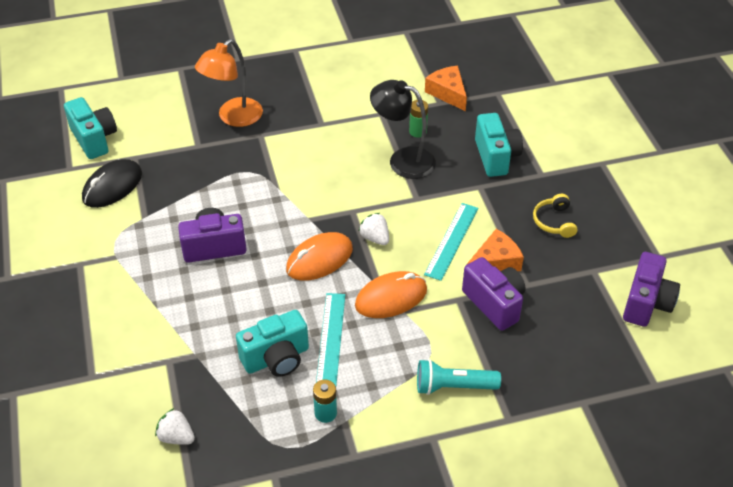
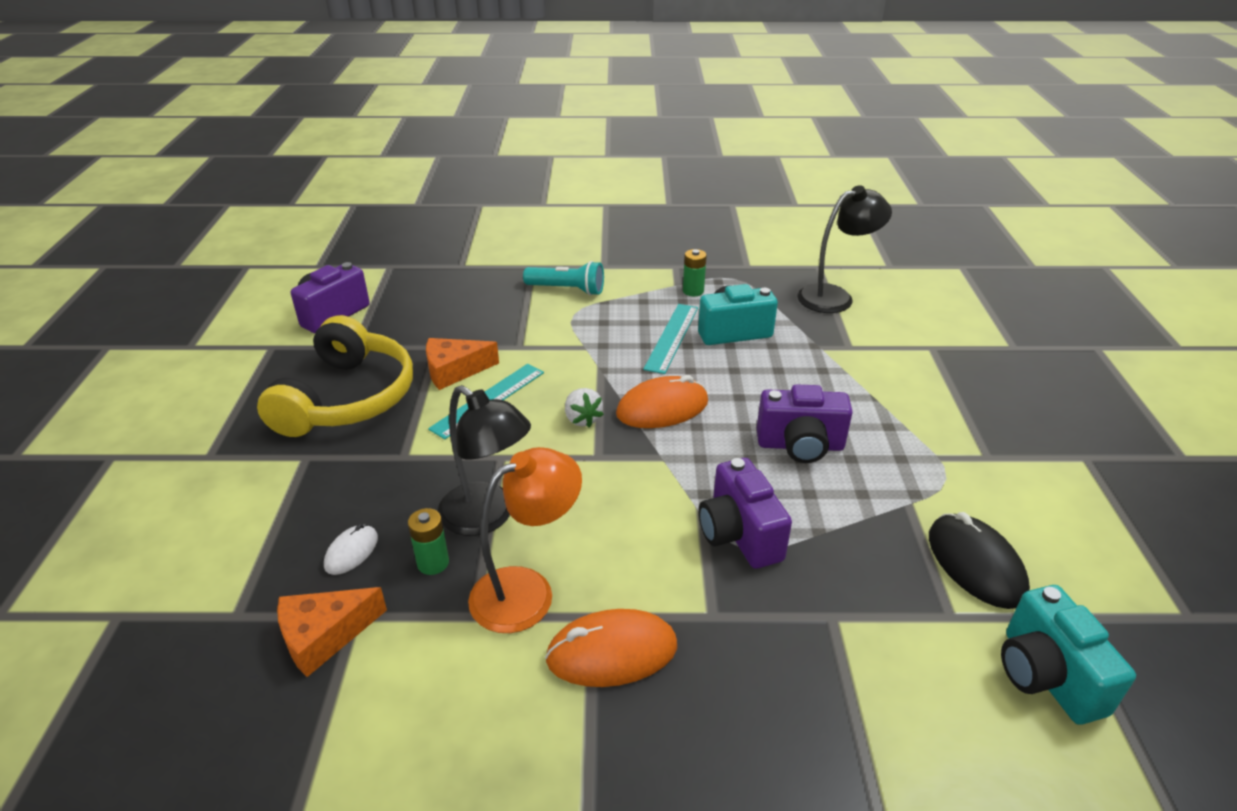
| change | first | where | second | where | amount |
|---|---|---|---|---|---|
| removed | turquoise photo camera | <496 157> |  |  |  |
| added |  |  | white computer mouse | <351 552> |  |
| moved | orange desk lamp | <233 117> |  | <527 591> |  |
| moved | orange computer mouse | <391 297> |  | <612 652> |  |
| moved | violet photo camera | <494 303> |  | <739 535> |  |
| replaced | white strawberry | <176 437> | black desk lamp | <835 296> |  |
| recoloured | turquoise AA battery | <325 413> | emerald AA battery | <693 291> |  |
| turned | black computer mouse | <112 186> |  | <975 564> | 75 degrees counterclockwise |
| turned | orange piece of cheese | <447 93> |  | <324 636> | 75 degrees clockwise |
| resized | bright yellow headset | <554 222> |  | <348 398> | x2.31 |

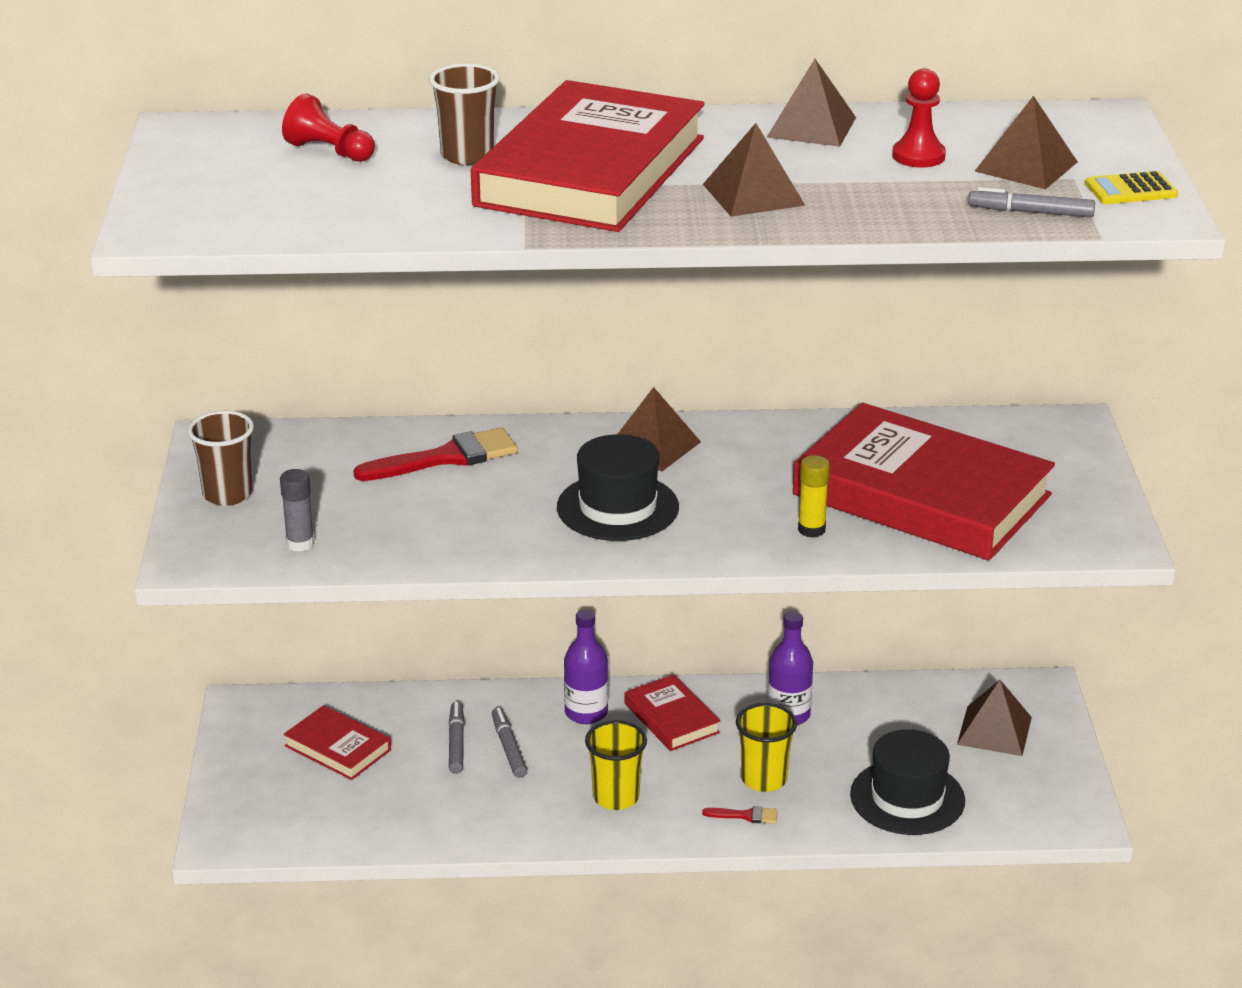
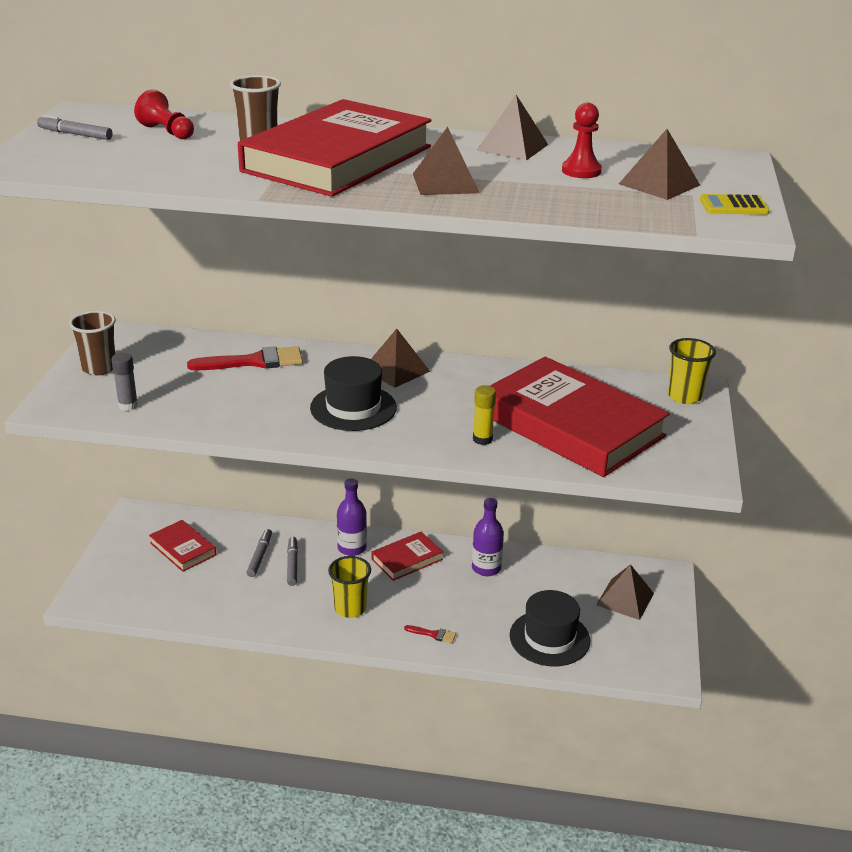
| change | first | where | second | where | amount |
|---|---|---|---|---|---|
| moved | bright yellow beaker | <764 779> |  | <684 396> |  |
| moved | gray felt pen | <1031 212> |  | <75 134> |  |
| turned | crimson hardcover | <671 718> |  | <407 559> | 75 degrees clockwise |

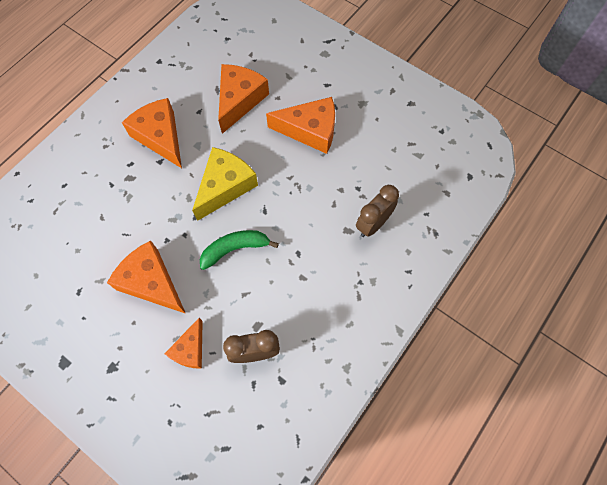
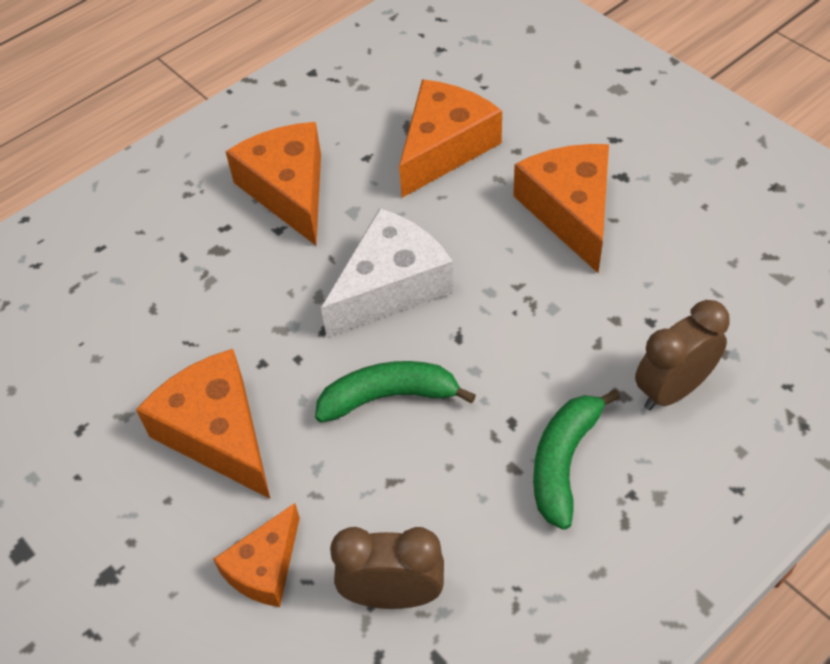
| change | first | where | second | where | amount |
|---|---|---|---|---|---|
| added |  |  | emerald toy banana | <564 462> |  |
| recoloured | bright yellow piece of cheese | <225 186> | white piece of cheese | <391 286> |  |
| turned | orange piece of cheese | <310 130> |  | <570 211> | 120 degrees counterclockwise |

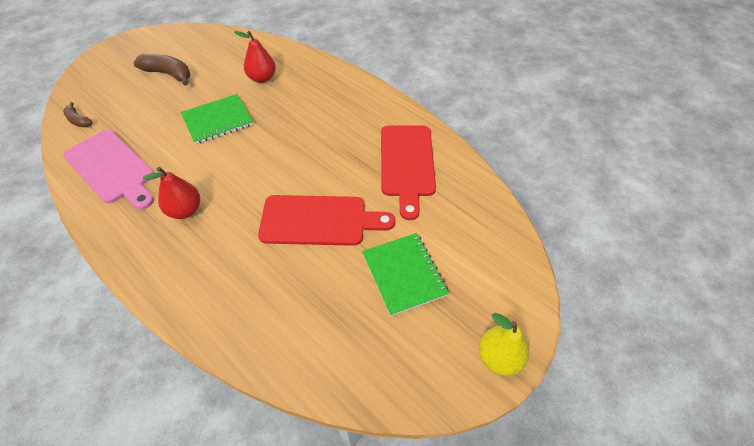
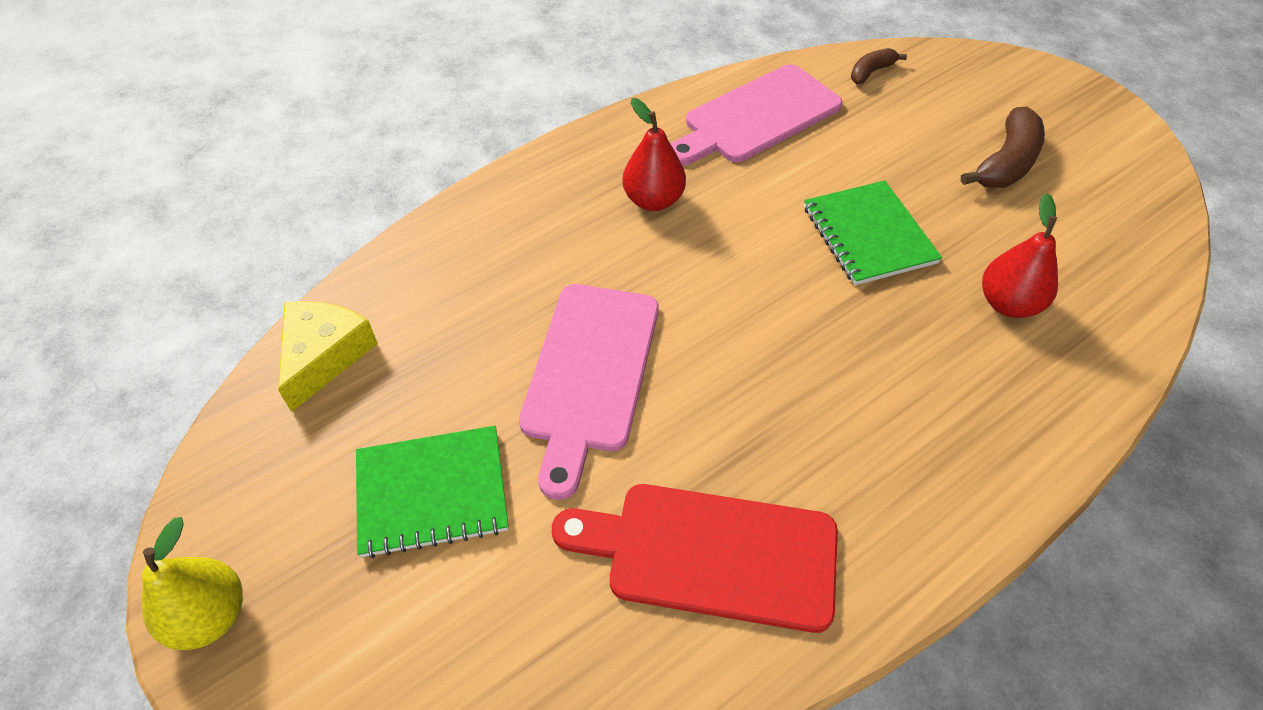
| change | first | where | second | where | amount |
|---|---|---|---|---|---|
| added |  |  | bright yellow piece of cheese | <324 356> |  |
| recoloured | crimson cutting board | <319 220> | rose-pink cutting board | <590 373> |  |

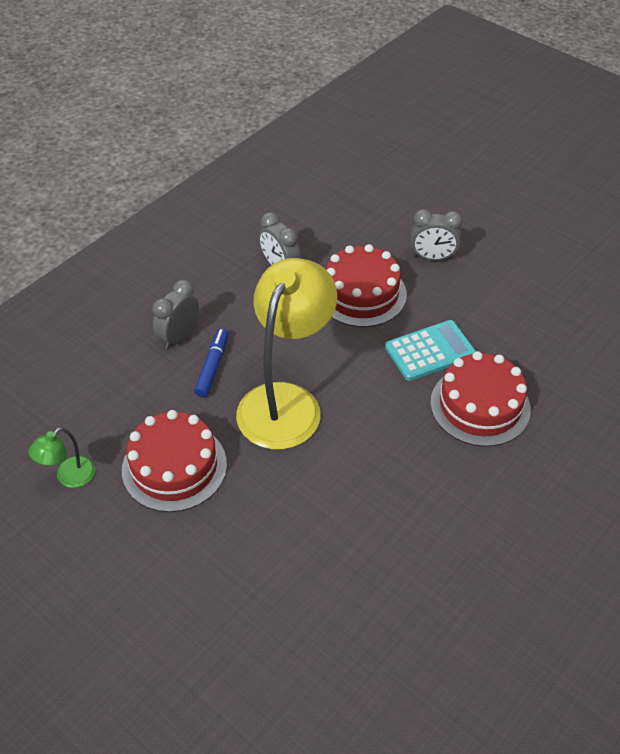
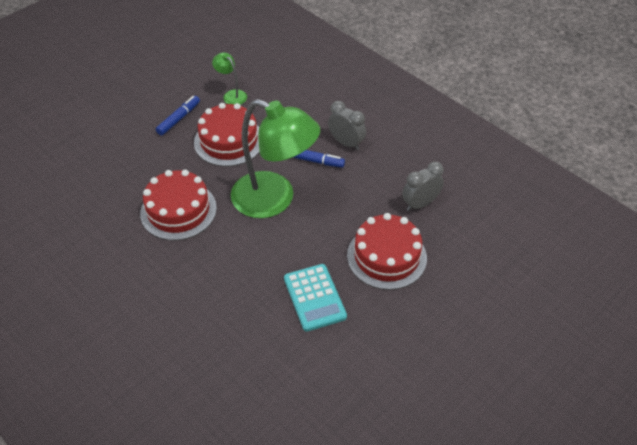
| change | first | where | second | where | amount |
|---|---|---|---|---|---|
| removed | gray alarm clock | <432 257> |  |  |  |
| added |  |  | blue felt pen | <179 119> |  |
| moved | crimson cake | <480 406> |  | <178 210> |  |
| recoloured | bright yellow desk lamp | <286 401> | emerald desk lamp | <274 200> |  |

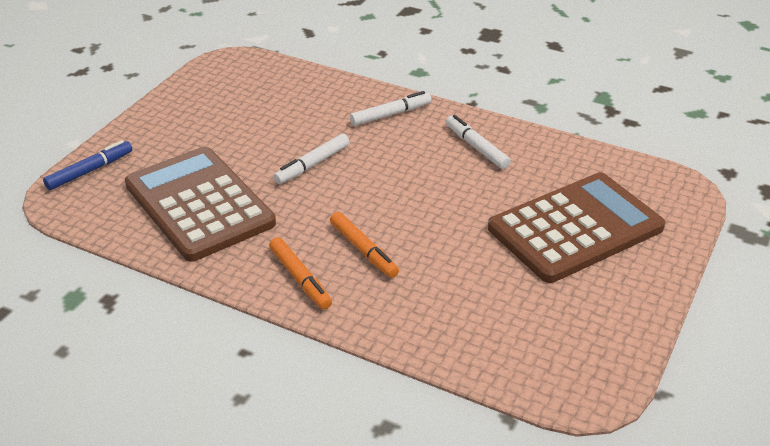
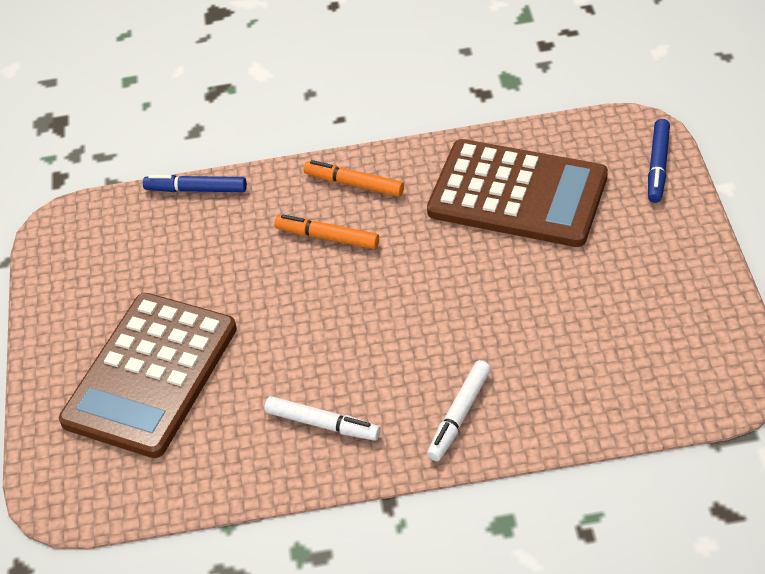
| change | first | where | second | where | amount |
|---|---|---|---|---|---|
| removed | white felt pen | <312 164> |  |  |  |
| added |  |  | blue felt pen | <196 189> |  |

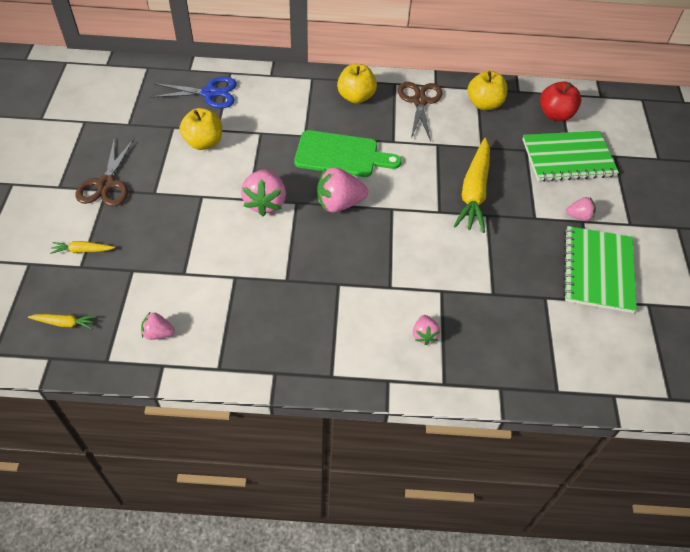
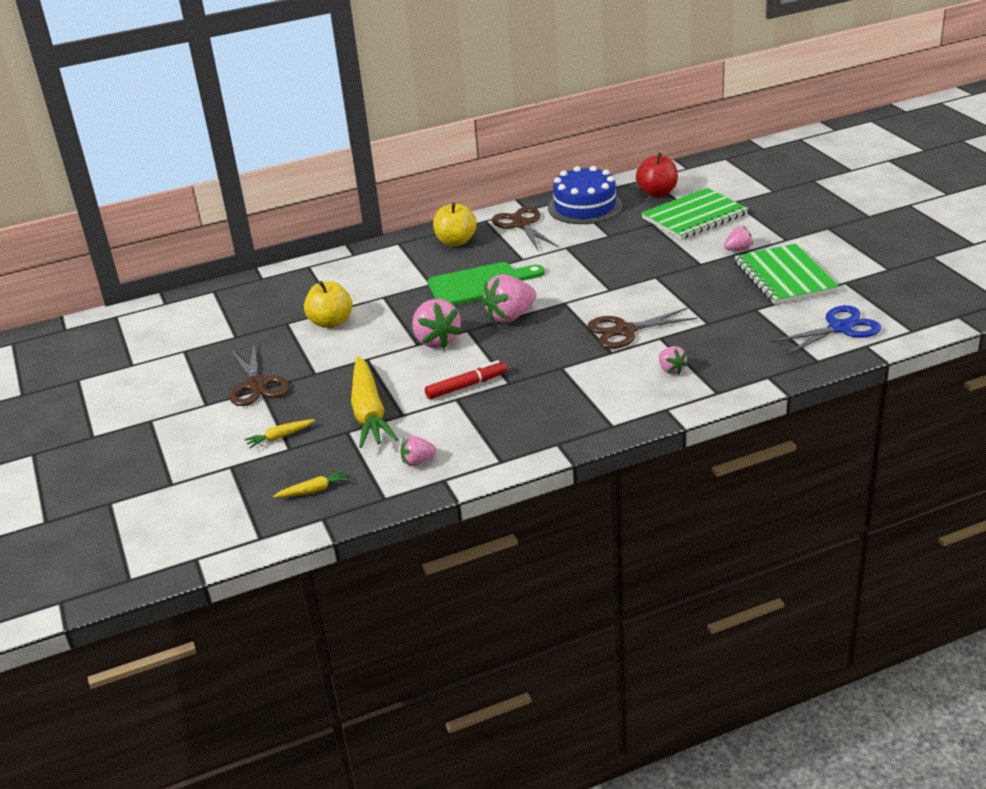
| change | first | where | second | where | amount |
|---|---|---|---|---|---|
| added |  |  | crimson felt pen | <466 386> |  |
| added |  |  | russet pair of scissors | <624 331> |  |
| moved | blue pair of scissors | <209 93> |  | <840 328> |  |
| moved | bright yellow toy carrot | <474 192> |  | <369 412> |  |
| replaced | bright yellow apple | <484 104> | blue cake | <585 206> |  |

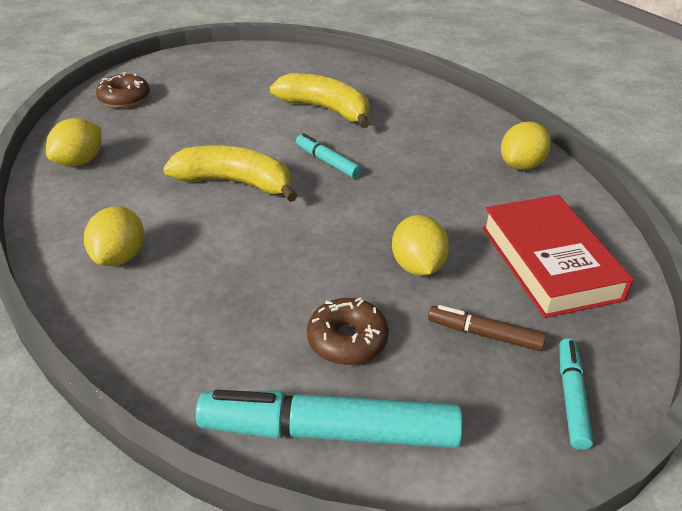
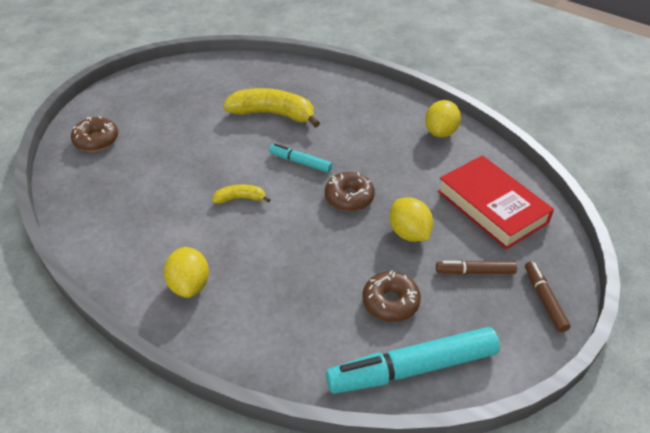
| change | first | where | second | where | amount |
|---|---|---|---|---|---|
| removed | bright yellow toy lemon | <80 162> |  |  |  |
| added |  |  | russet glazed donut | <349 197> |  |
| recoloured | turquoise felt pen | <571 397> | russet felt pen | <544 299> |  |
| resized | bright yellow toy banana | <235 183> |  | <240 198> | x0.50 |

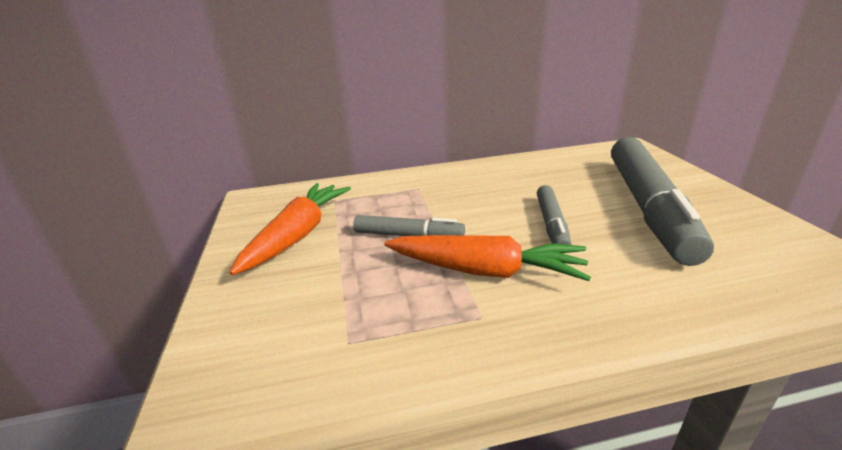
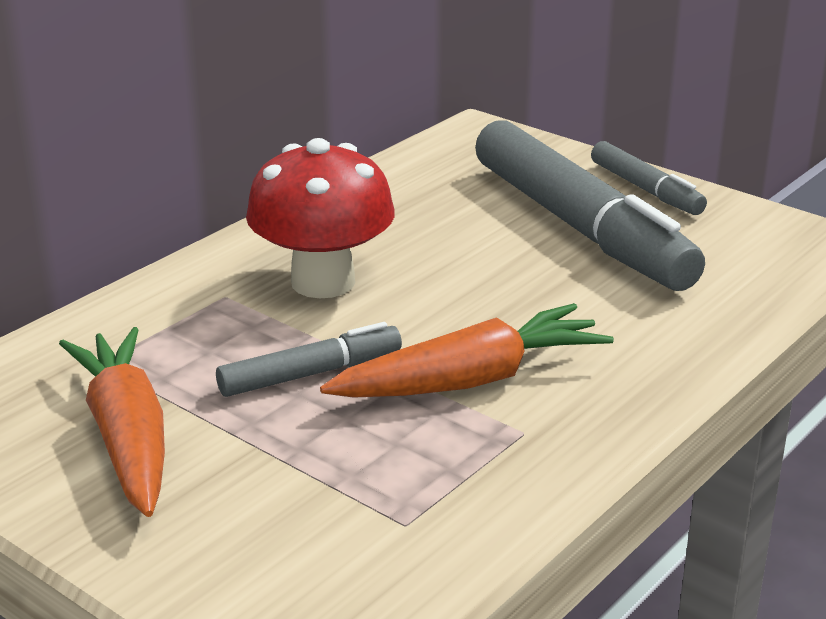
| change | first | where | second | where | amount |
|---|---|---|---|---|---|
| added |  |  | crimson toadstool | <323 282> |  |
| moved | gray felt pen | <551 224> |  | <645 190> |  |

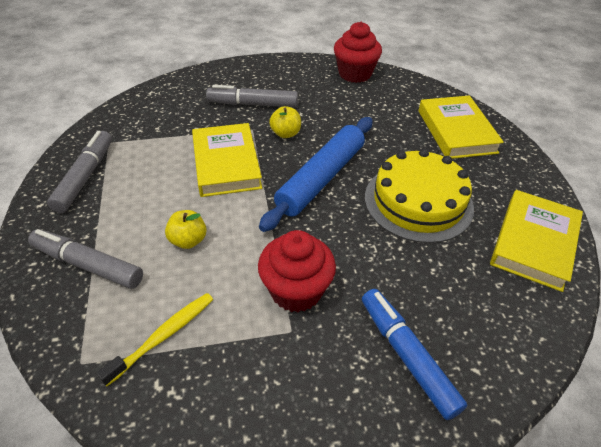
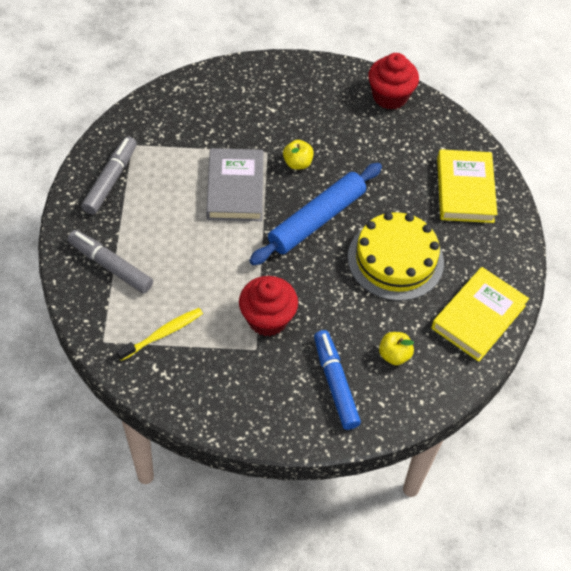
| change | first | where | second | where | amount |
|---|---|---|---|---|---|
| removed | gray felt pen | <253 104> |  |  |  |
| moved | bright yellow apple | <188 240> |  | <394 355> |  |
| recoloured | bright yellow hardcover | <226 164> | gray hardcover | <235 188> |  |

